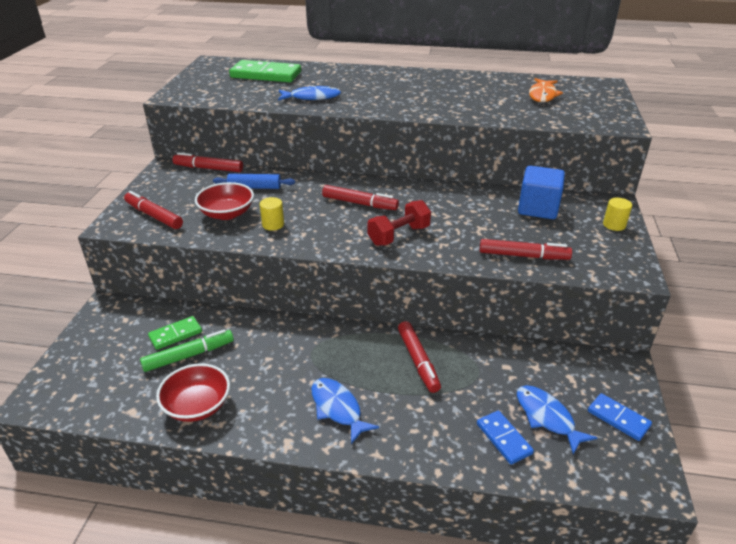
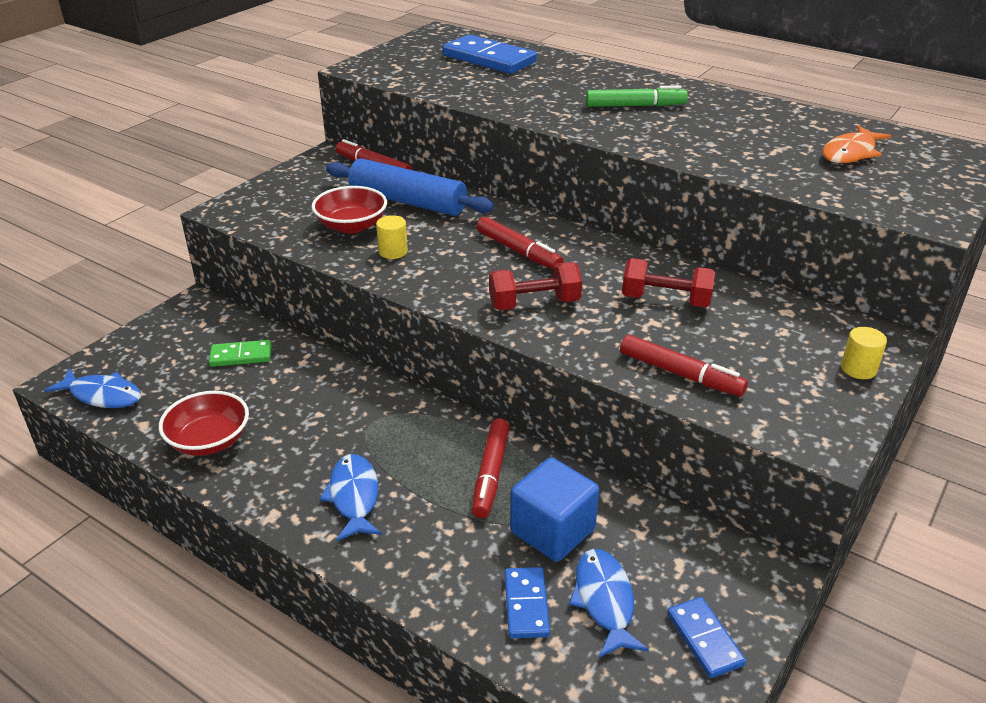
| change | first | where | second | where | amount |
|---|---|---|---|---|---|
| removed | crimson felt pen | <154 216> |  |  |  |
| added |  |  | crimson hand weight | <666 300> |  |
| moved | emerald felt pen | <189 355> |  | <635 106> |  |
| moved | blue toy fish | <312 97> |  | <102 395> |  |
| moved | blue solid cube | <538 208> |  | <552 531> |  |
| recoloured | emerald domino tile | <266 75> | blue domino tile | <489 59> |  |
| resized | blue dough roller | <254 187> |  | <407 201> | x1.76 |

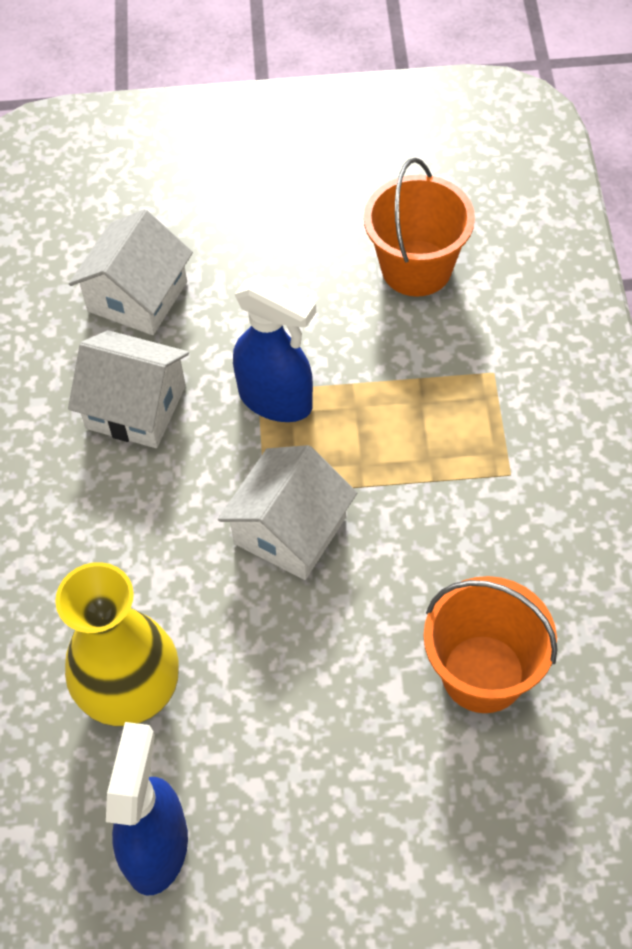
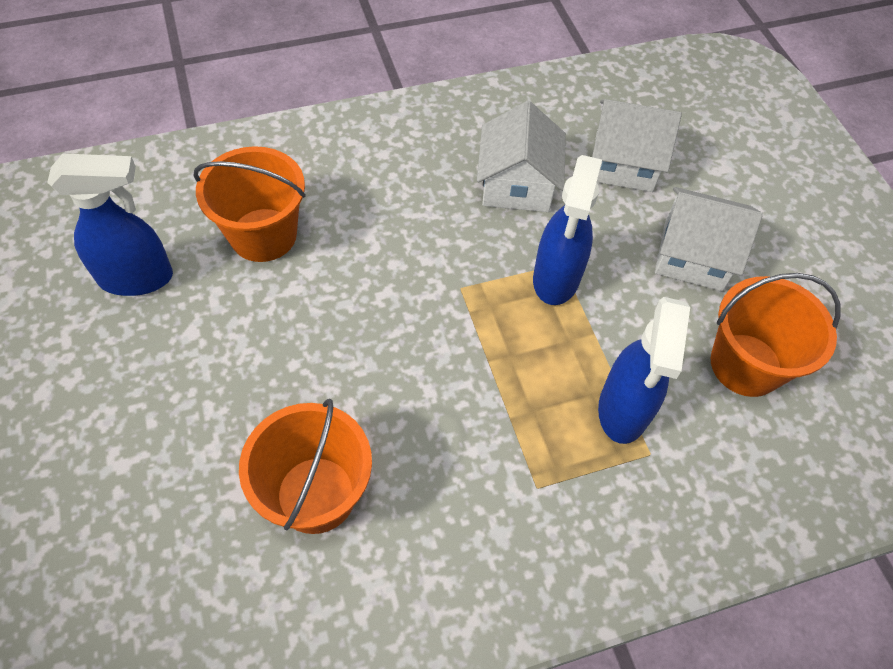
| change | first | where | second | where | amount |
|---|---|---|---|---|---|
| added |  |  | blue spray bottle | <623 410> |  |
| moved | white cottage | <290 530> |  | <693 255> |  |
| replaced | bright yellow vase | <131 692> | orange sand bucket | <263 235> |  |

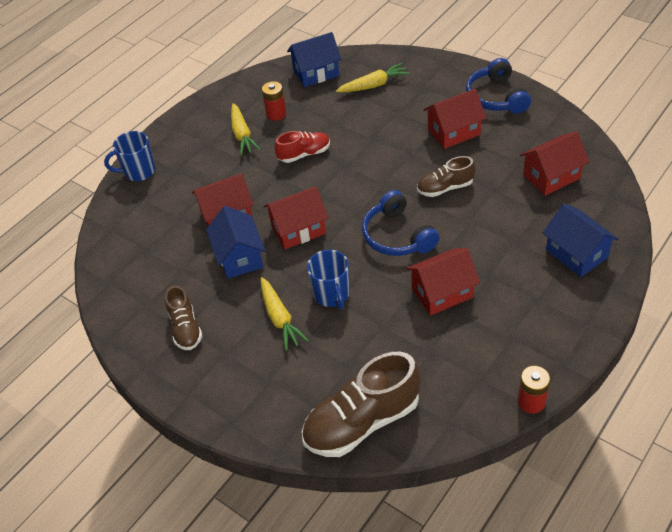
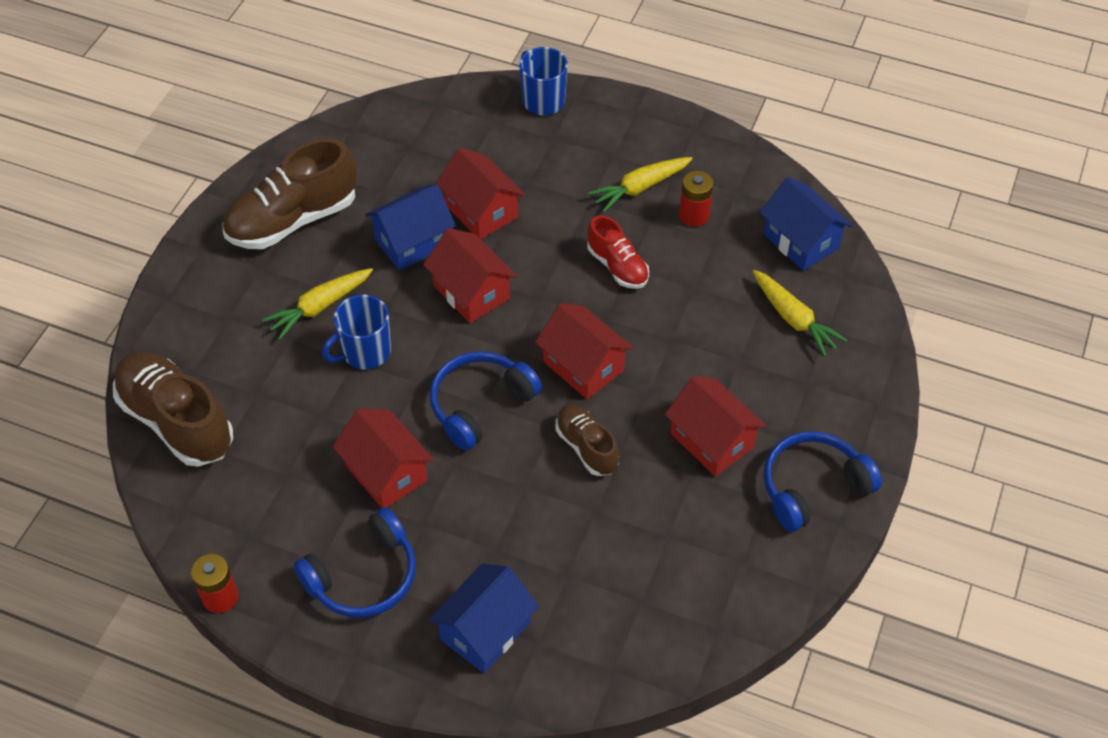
| change | first | where | second | where | amount |
|---|---|---|---|---|---|
| added |  |  | blue headset | <364 577> |  |
| moved | crimson cottage | <551 176> |  | <583 366> |  |
| resized | russet shoe | <186 328> |  | <293 220> | x1.78 |

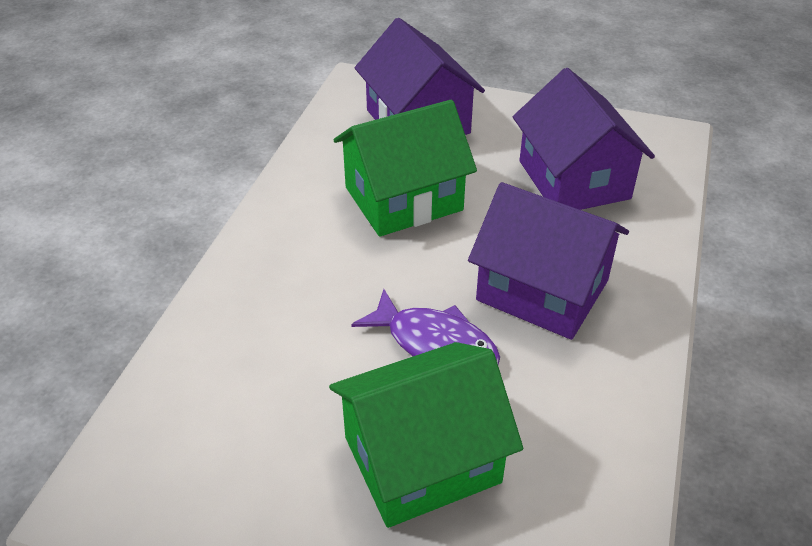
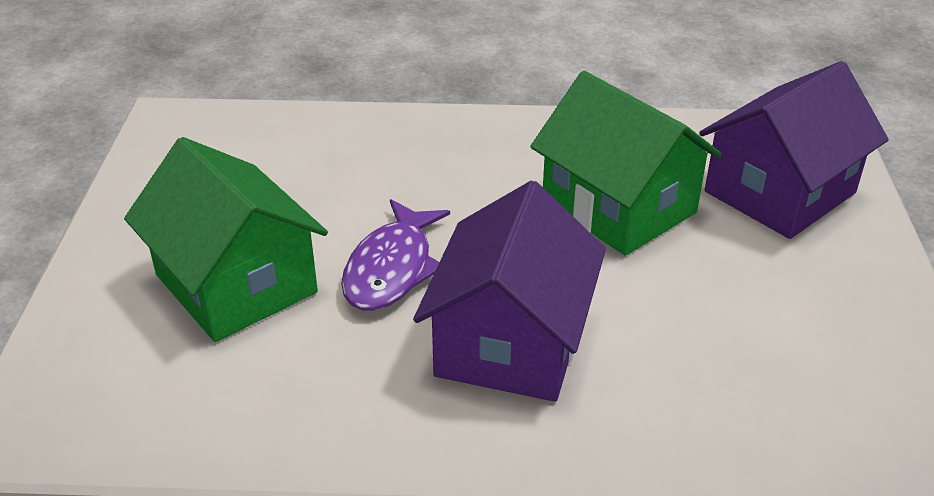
| change | first | where | second | where | amount |
|---|---|---|---|---|---|
| removed | violet cottage | <574 180> |  |  |  |

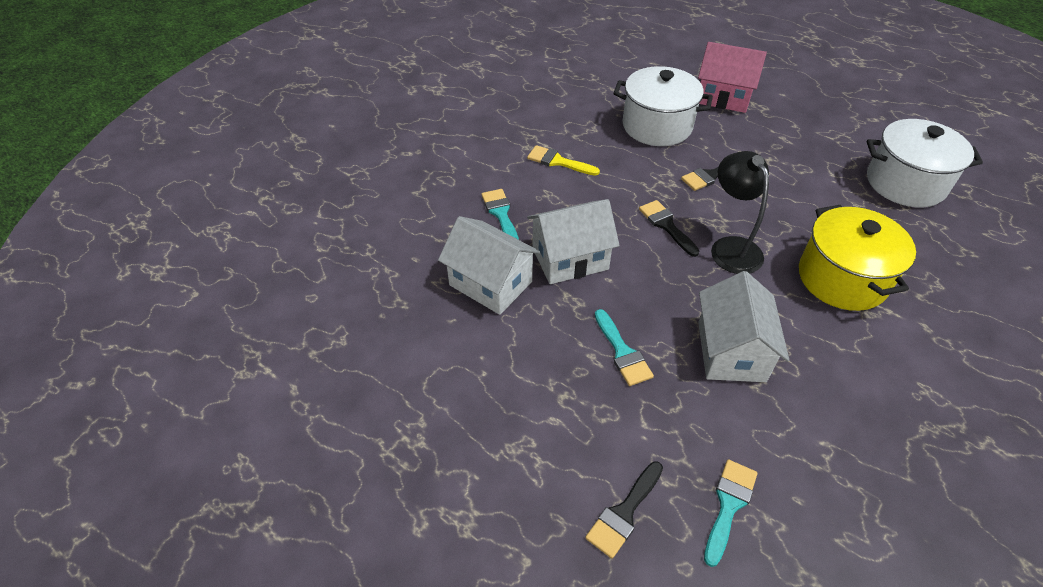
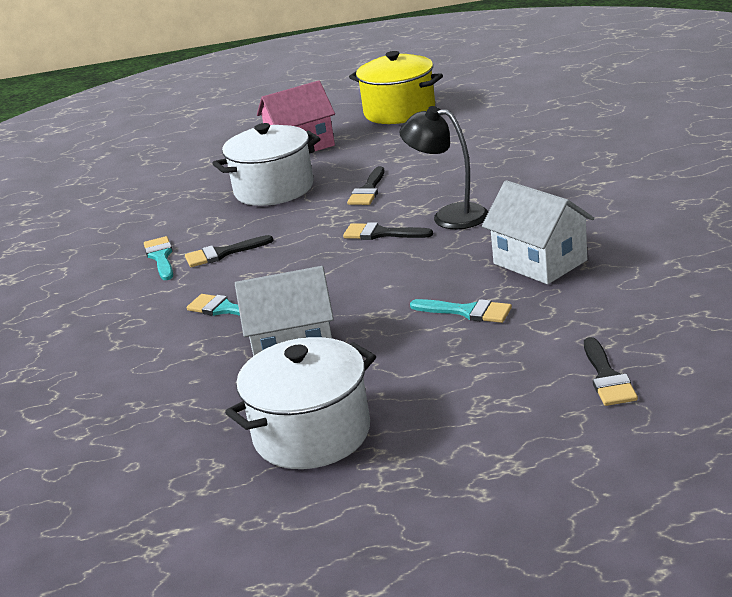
| change | first | where | second | where | amount |
|---|---|---|---|---|---|
| removed | white cottage | <570 259> |  |  |  |
| moved | turquoise paintbrush | <728 505> |  | <160 257> |  |
| moved | bright yellow cooking pot | <842 278> |  | <399 111> |  |
| moved | white cooking pot | <905 183> |  | <312 434> |  |
| recoloured | bright yellow paintbrush | <558 161> | black paintbrush | <222 253> |  |

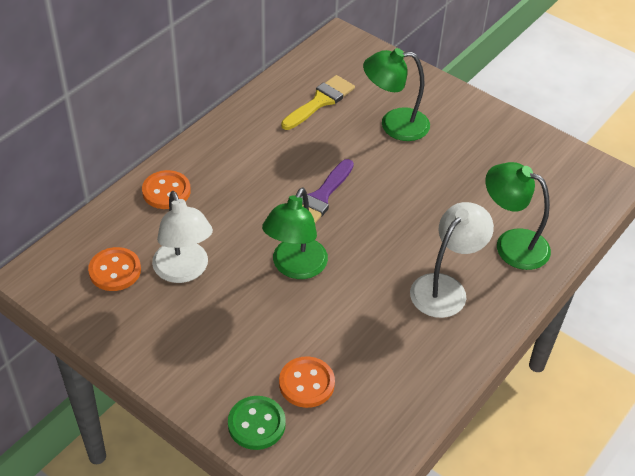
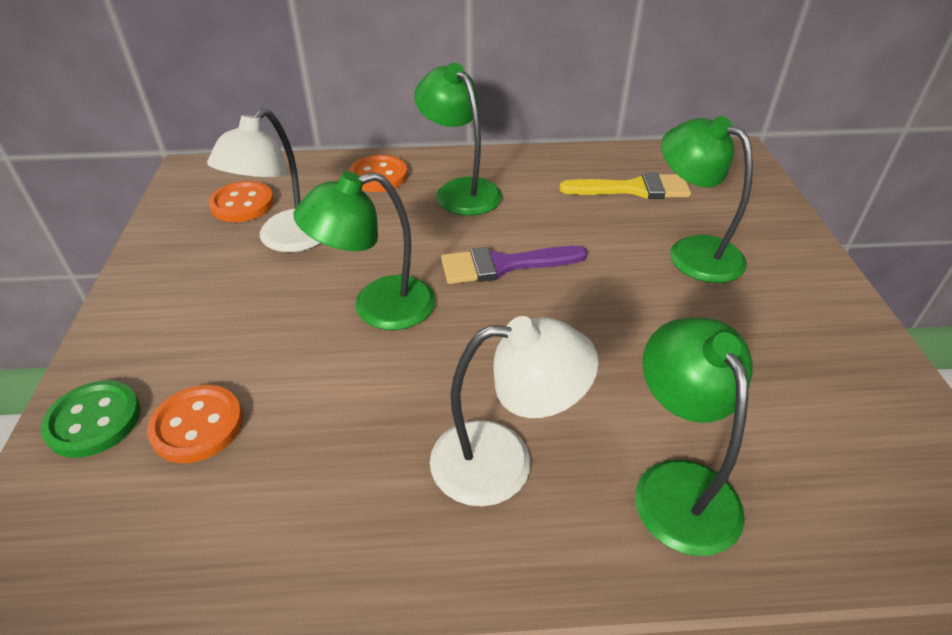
| change | first | where | second | where | amount |
|---|---|---|---|---|---|
| added |  |  | emerald desk lamp | <460 190> |  |

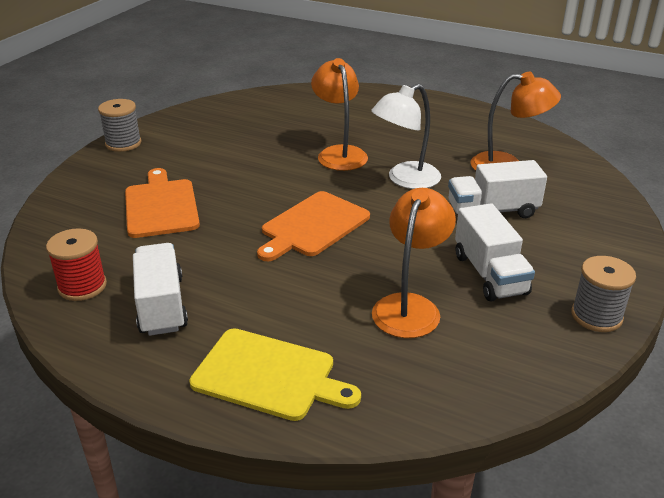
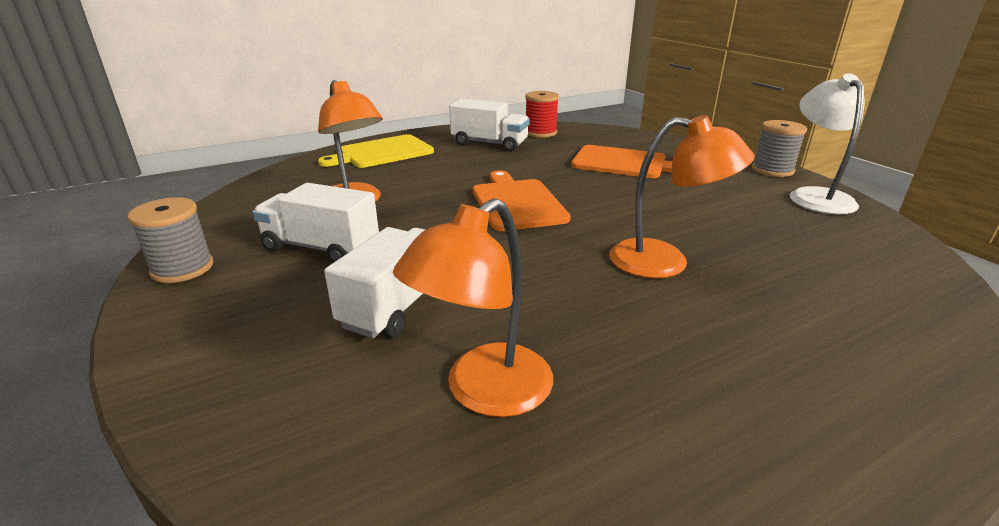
| change | first | where | second | where | amount |
|---|---|---|---|---|---|
| moved | white desk lamp | <405 180> |  | <815 196> |  |

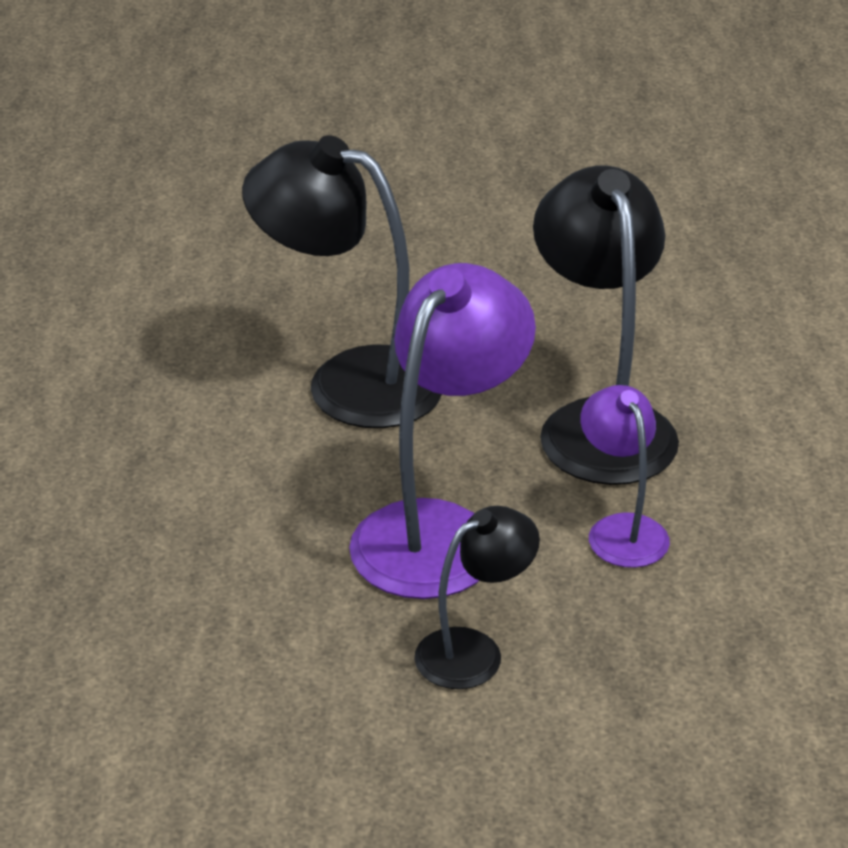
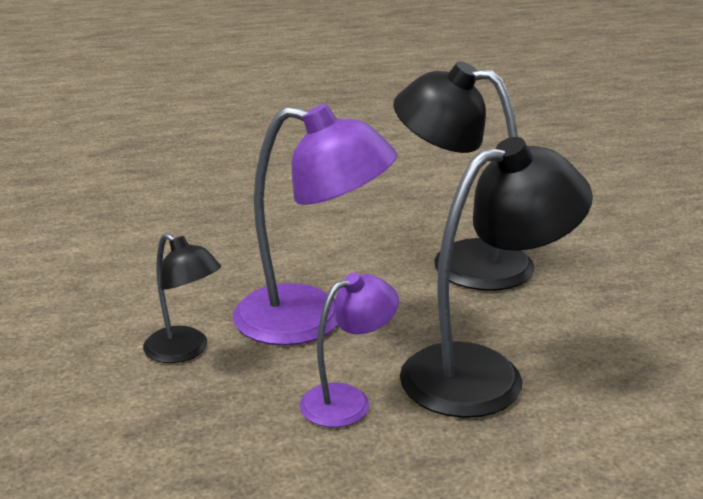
| change | first | where | second | where | amount |
|---|---|---|---|---|---|
| turned | black desk lamp | <349 381> |  | <461 262> | 75 degrees counterclockwise |

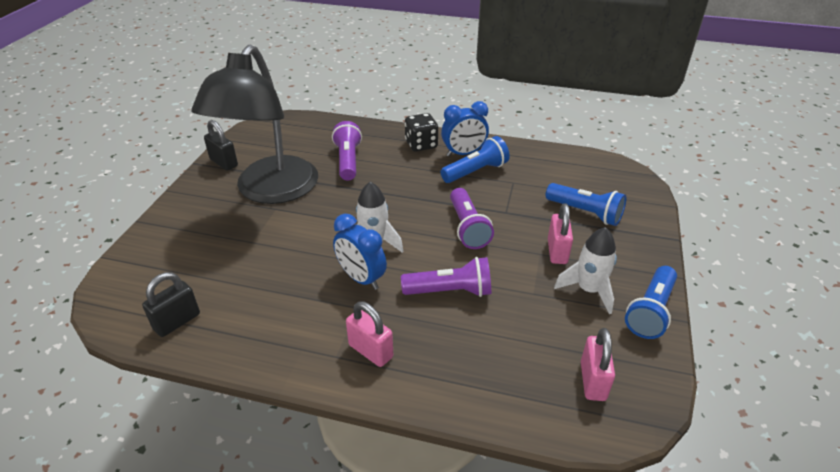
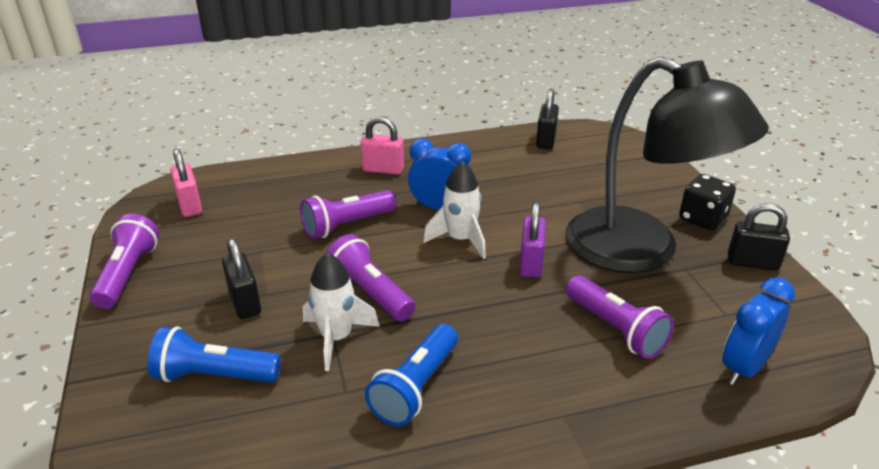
| change | first | where | second | where | amount |
|---|---|---|---|---|---|
| added |  |  | violet padlock | <531 263> |  |
| moved | black die | <421 144> |  | <702 219> |  |
| moved | blue alarm clock | <463 153> |  | <744 368> |  |
| moved | white toy rocket | <588 290> |  | <337 338> |  |
| recoloured | rose-pink padlock | <557 251> | black padlock | <245 302> |  |
| recoloured | blue torch | <650 311> | violet torch | <128 274> |  |
| turned | black desk lamp | <270 191> |  | <641 251> | 150 degrees clockwise |

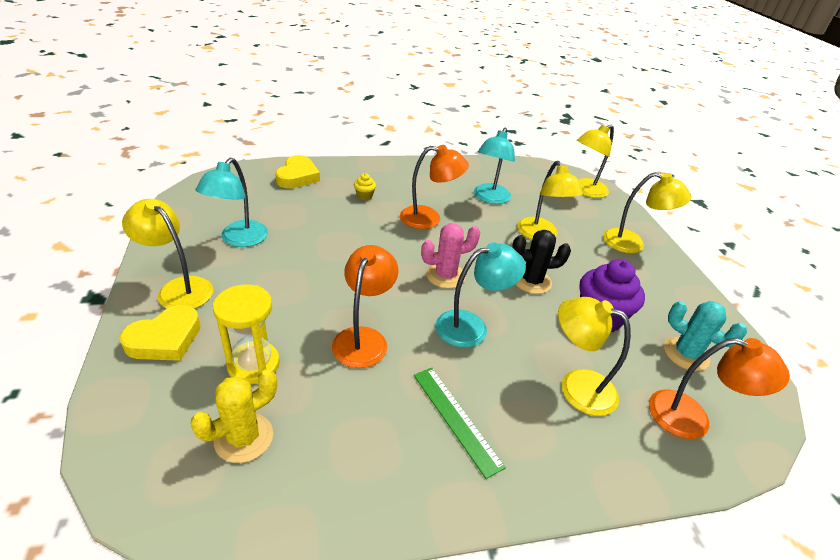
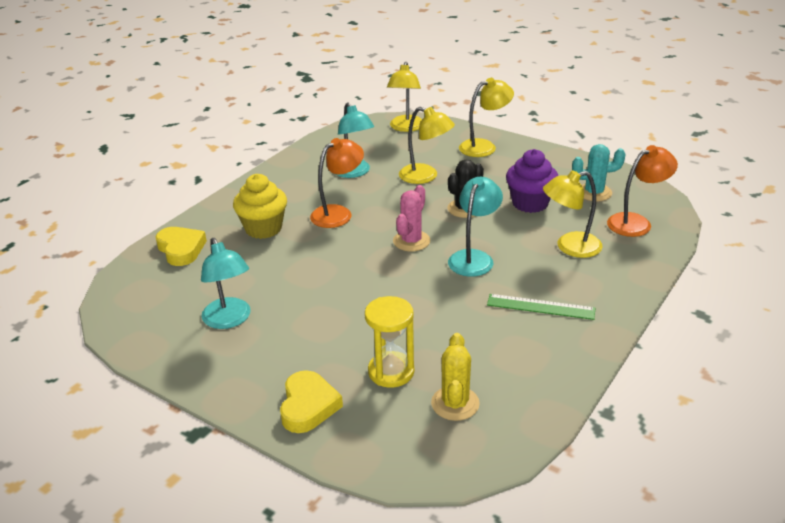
| change | first | where | second | where | amount |
|---|---|---|---|---|---|
| removed | bright yellow desk lamp | <178 288> |  |  |  |
| removed | orange desk lamp | <364 338> |  |  |  |
| resized | bright yellow cupcake | <364 196> |  | <263 228> | x2.22 |

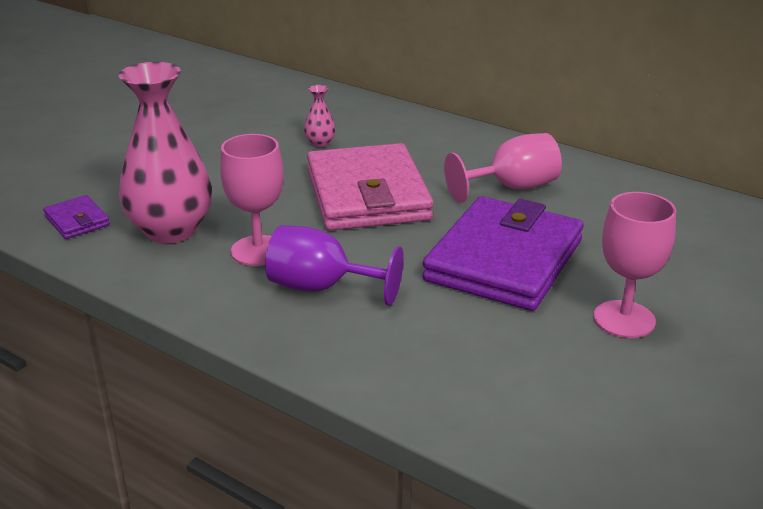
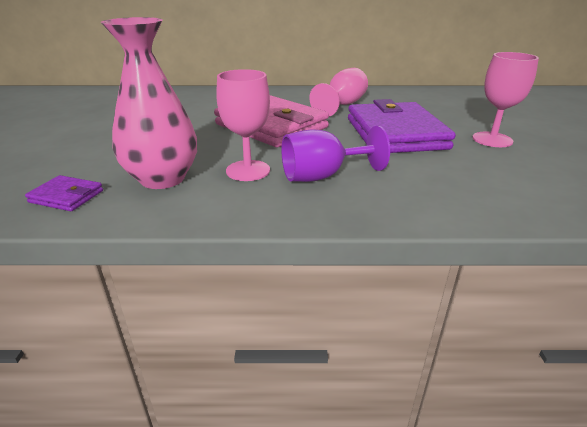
| change | first | where | second | where | amount |
|---|---|---|---|---|---|
| removed | rose-pink vase | <320 143> |  |  |  |

